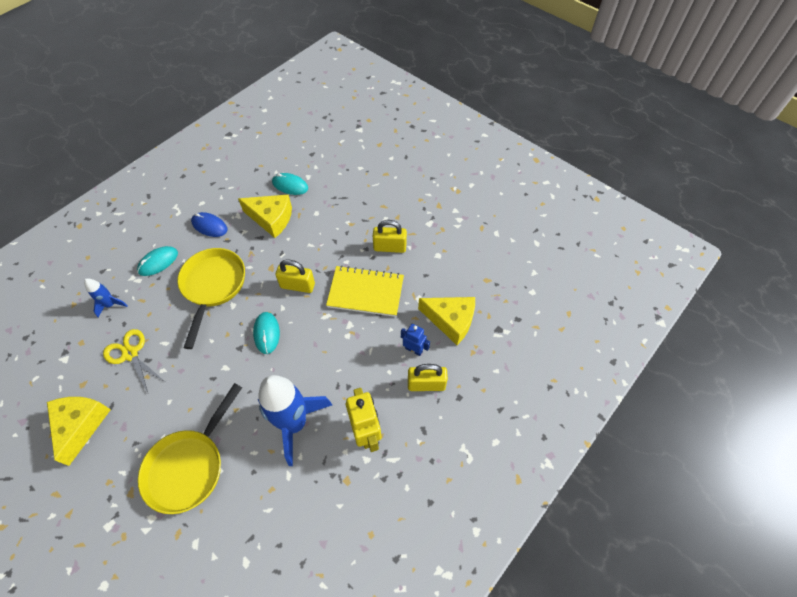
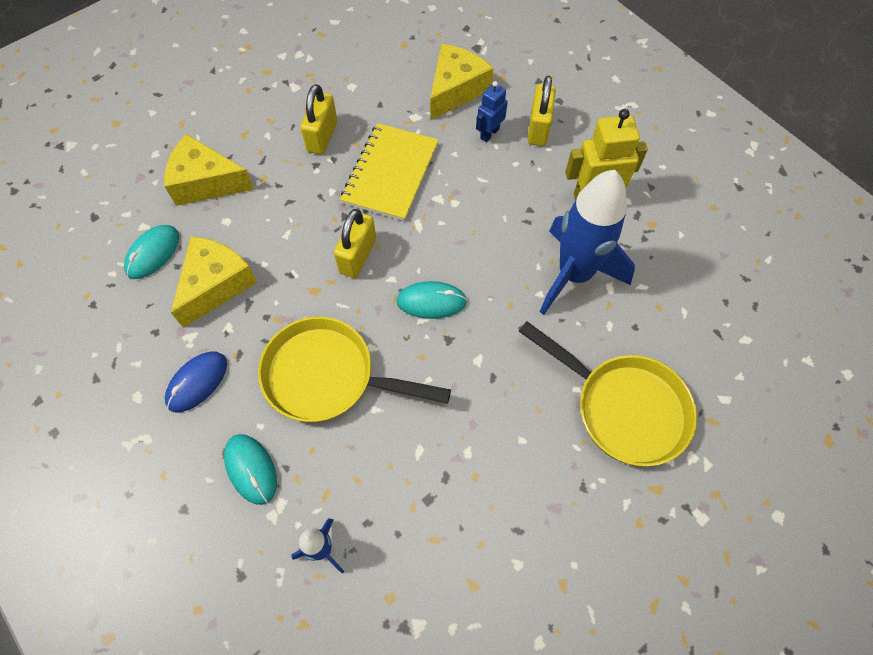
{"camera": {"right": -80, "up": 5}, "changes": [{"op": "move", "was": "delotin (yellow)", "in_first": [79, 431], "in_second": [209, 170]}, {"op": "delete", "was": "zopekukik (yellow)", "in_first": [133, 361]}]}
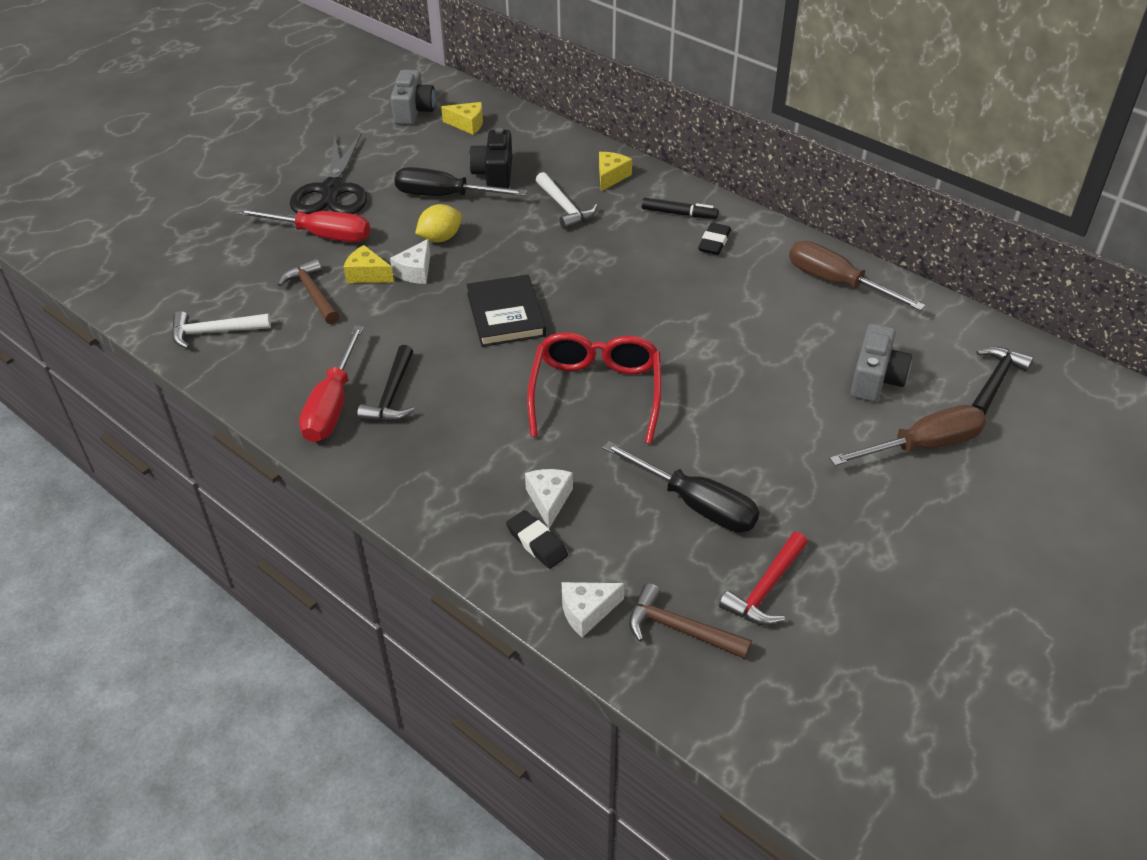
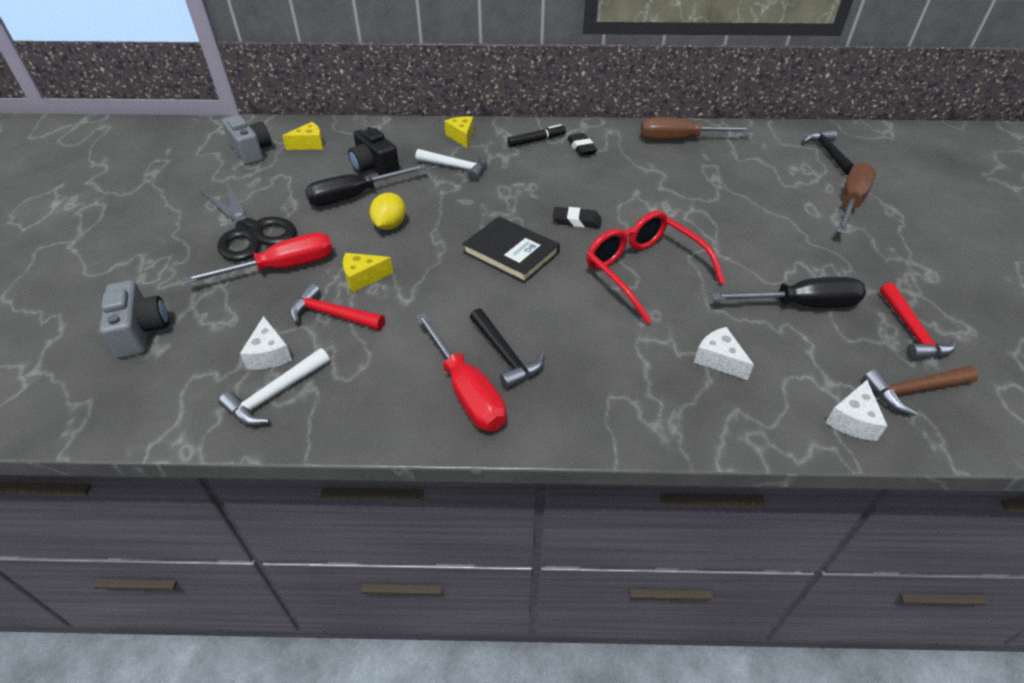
{"camera": {"right": -40, "up": 0}, "changes": [{"op": "move", "was": "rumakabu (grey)", "in_first": [881, 363], "in_second": [134, 319]}, {"op": "move", "was": "delotin (white)", "in_first": [410, 261], "in_second": [266, 343]}, {"op": "recolor", "was": "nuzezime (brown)", "now": "nuzezime (red)", "in_first": [309, 291], "in_second": [337, 306]}, {"op": "move", "was": "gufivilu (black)", "in_first": [537, 539], "in_second": [577, 217]}]}
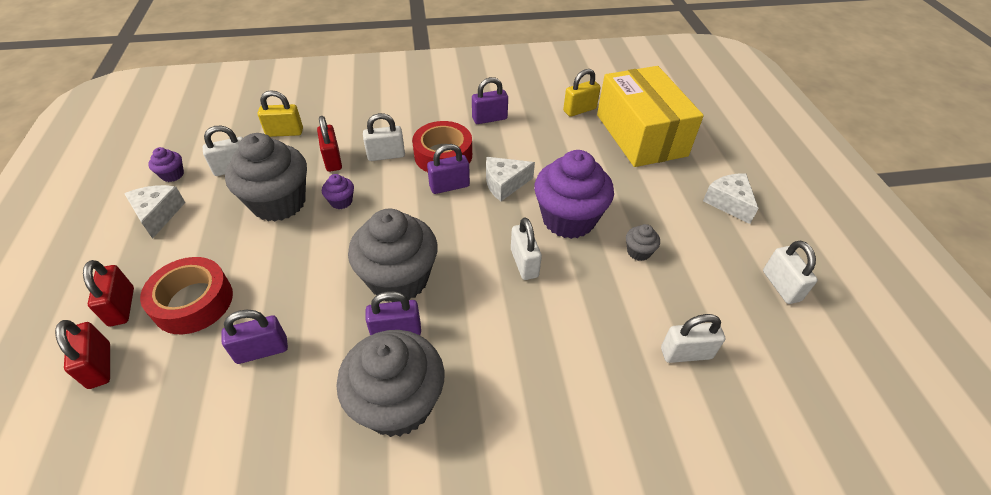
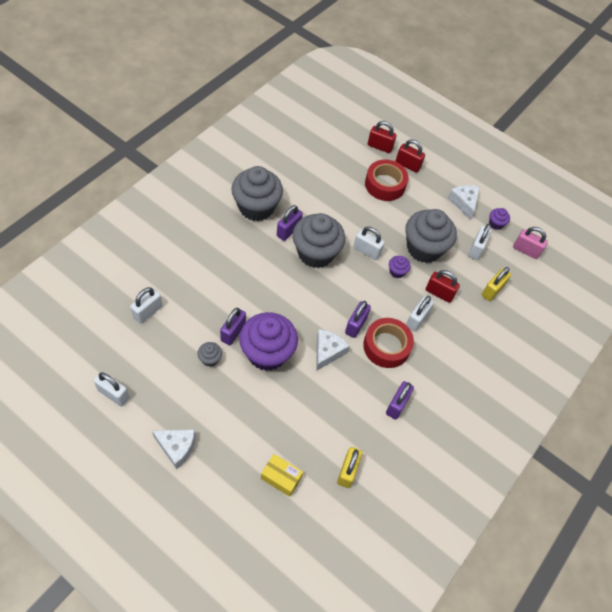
{"camera": {"right": 130, "up": 10}, "changes": [{"op": "move", "was": "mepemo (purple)", "in_first": [255, 337], "in_second": [233, 326]}, {"op": "resize", "was": "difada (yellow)", "in_first": [650, 116], "in_second": [282, 475], "ratio": 0.41}, {"op": "move", "was": "mepemo (white)", "in_first": [526, 248], "in_second": [369, 243]}, {"op": "rotate", "was": "delotin (white)", "in_first": [155, 212], "in_second": [464, 202], "clockwise": -135}, {"op": "insert", "now": "mepemo (pink)", "in_second": [530, 243]}]}
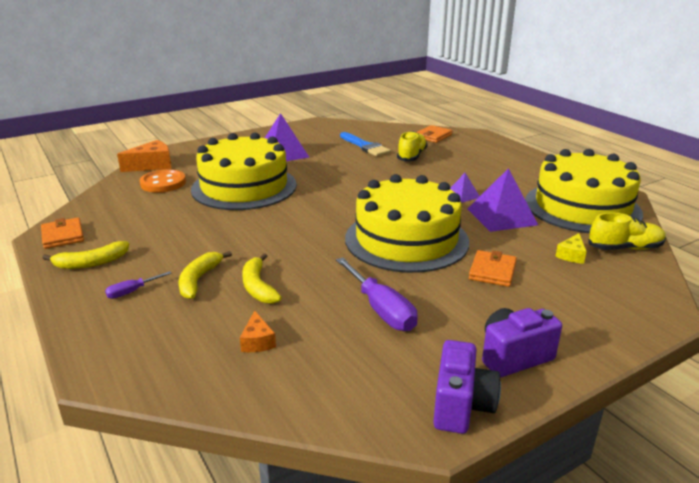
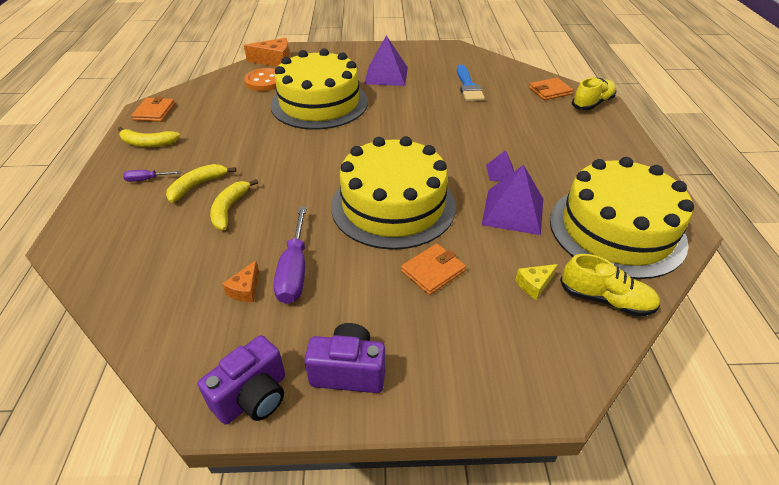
{"camera": {"right": 30, "up": 15}, "changes": [{"op": "move", "was": "delotin (orange)", "in_first": [258, 331], "in_second": [240, 281]}, {"op": "move", "was": "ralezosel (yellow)", "in_first": [412, 146], "in_second": [594, 94]}]}
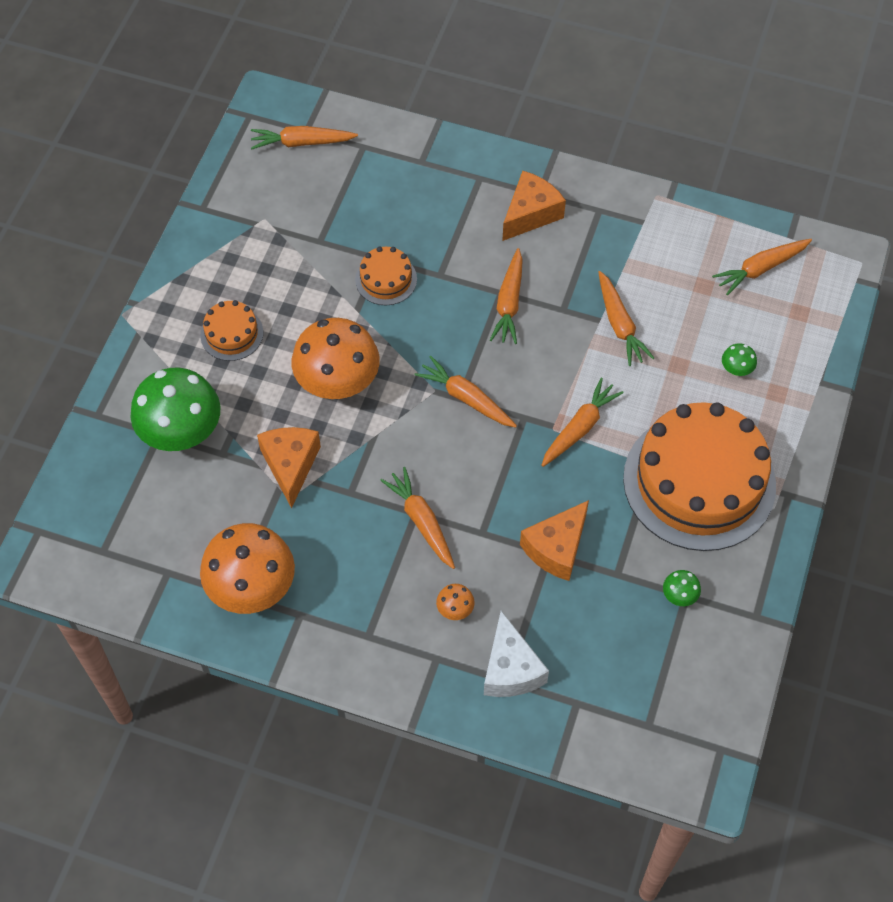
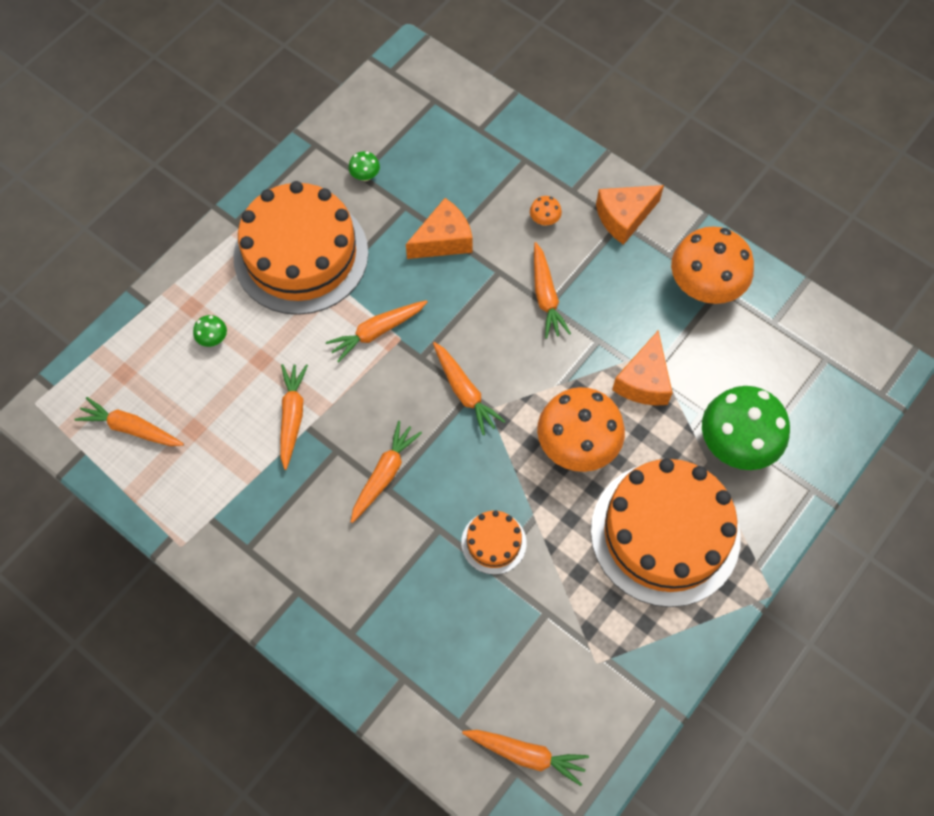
{"camera": {"right": -160, "up": 5}, "changes": [{"op": "rotate", "was": "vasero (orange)", "in_first": [762, 267], "in_second": [129, 421], "clockwise": -150}, {"op": "resize", "was": "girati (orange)", "in_first": [231, 330], "in_second": [666, 532], "ratio": 2.29}, {"op": "move", "was": "delotin (orange)", "in_first": [534, 206], "in_second": [630, 215]}, {"op": "delete", "was": "delotin (white)", "in_first": [516, 654]}]}
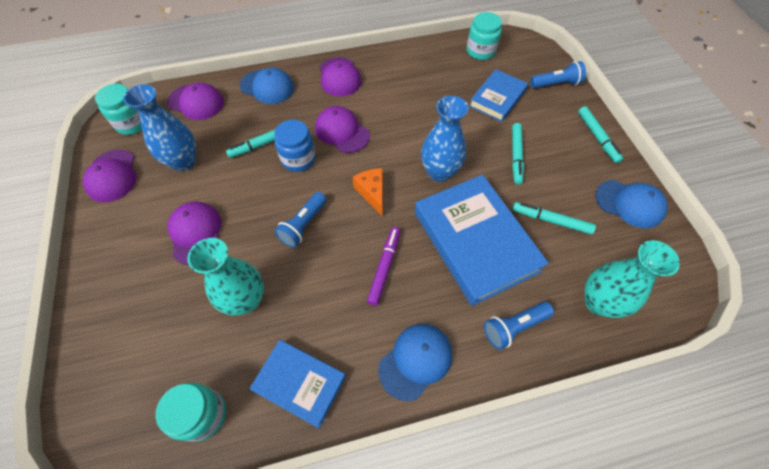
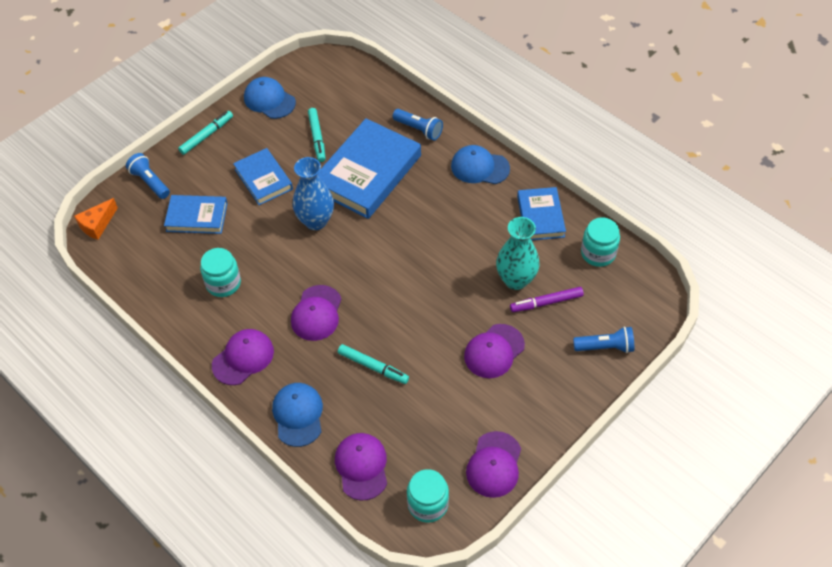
{"camera": {"right": -120, "up": -5}, "changes": [{"op": "move", "was": "delotin (orange)", "in_first": [368, 192], "in_second": [96, 219]}, {"op": "move", "was": "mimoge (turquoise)", "in_first": [484, 36], "in_second": [220, 272]}, {"op": "replace", "was": "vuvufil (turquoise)", "now": "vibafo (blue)", "in_first": [518, 153], "in_second": [263, 176]}, {"op": "rotate", "was": "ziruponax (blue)", "in_first": [632, 204], "in_second": [270, 98], "clockwise": -45}, {"op": "rotate", "was": "ziruponax (purple)", "in_first": [109, 175], "in_second": [493, 464], "clockwise": 150}, {"op": "move", "was": "vuvufil (purple)", "in_first": [383, 266], "in_second": [547, 299]}, {"op": "move", "was": "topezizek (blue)", "in_first": [300, 220], "in_second": [603, 339]}, {"op": "delete", "was": "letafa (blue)", "in_first": [159, 127]}, {"op": "delete", "was": "mimoge (blue)", "in_first": [295, 146]}, {"op": "delete", "was": "letafa (turquoise)", "in_first": [632, 279]}]}
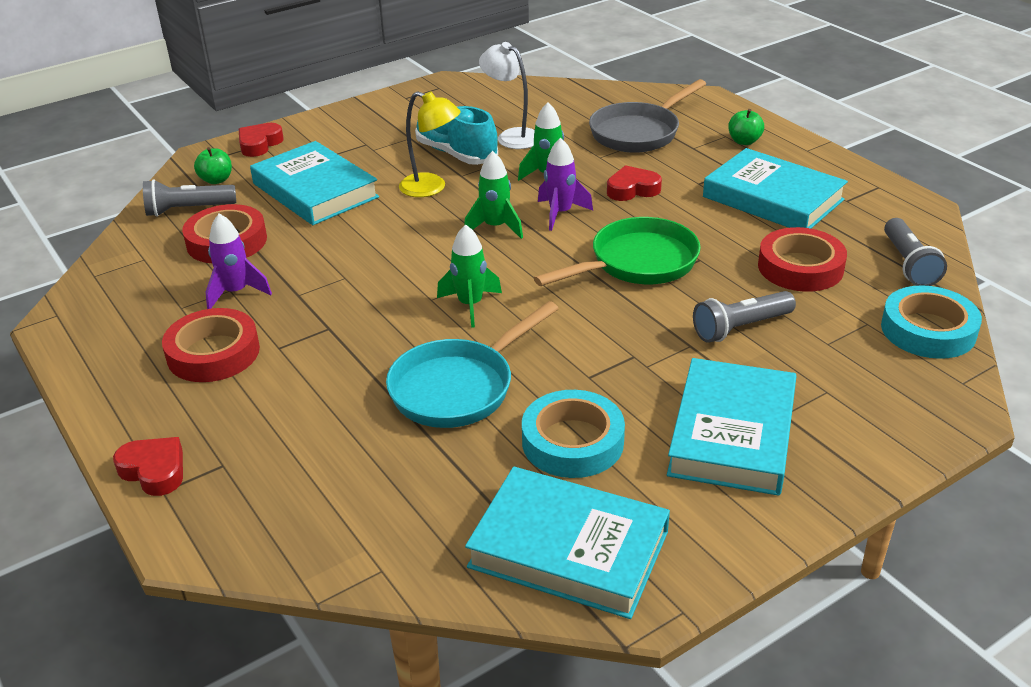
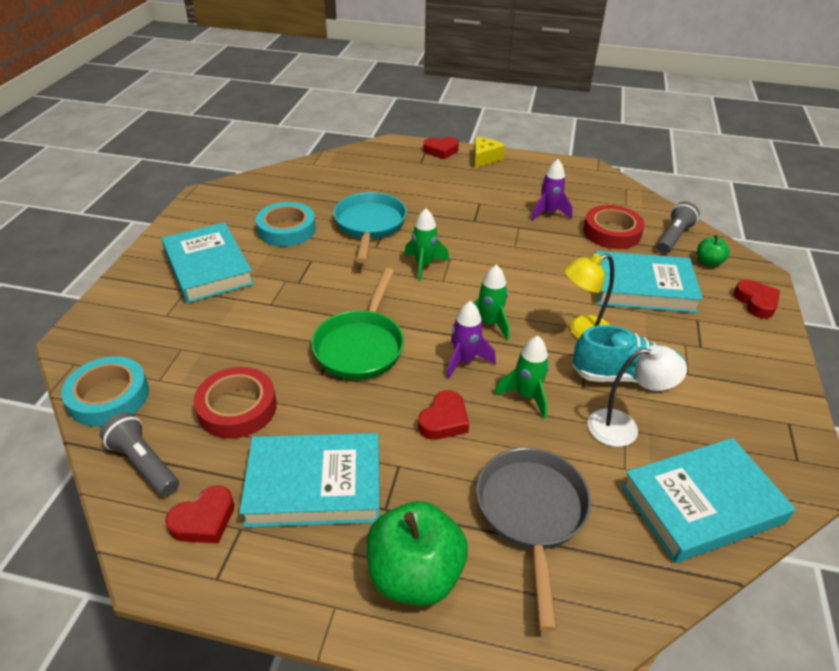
{"camera": {"right": 135, "up": 5}, "changes": [{"op": "insert", "now": "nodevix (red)", "in_second": [199, 514]}, {"op": "resize", "was": "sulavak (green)", "in_first": [746, 127], "in_second": [417, 553], "ratio": 2.04}, {"op": "insert", "now": "delotin (yellow)", "in_second": [489, 152]}, {"op": "move", "was": "vibafo (turquoise)", "in_first": [567, 543], "in_second": [708, 500]}, {"op": "delete", "was": "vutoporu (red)", "in_first": [211, 345]}, {"op": "delete", "was": "topezizek (grey)", "in_first": [744, 317]}]}
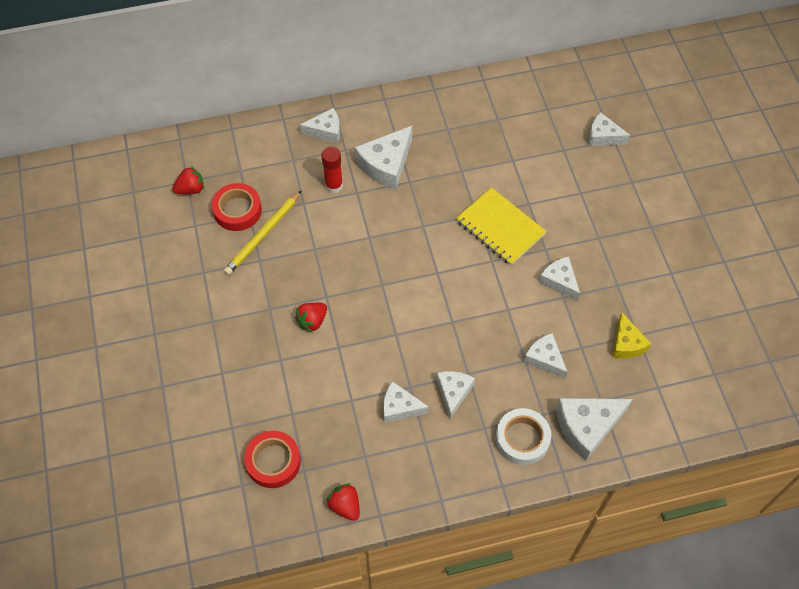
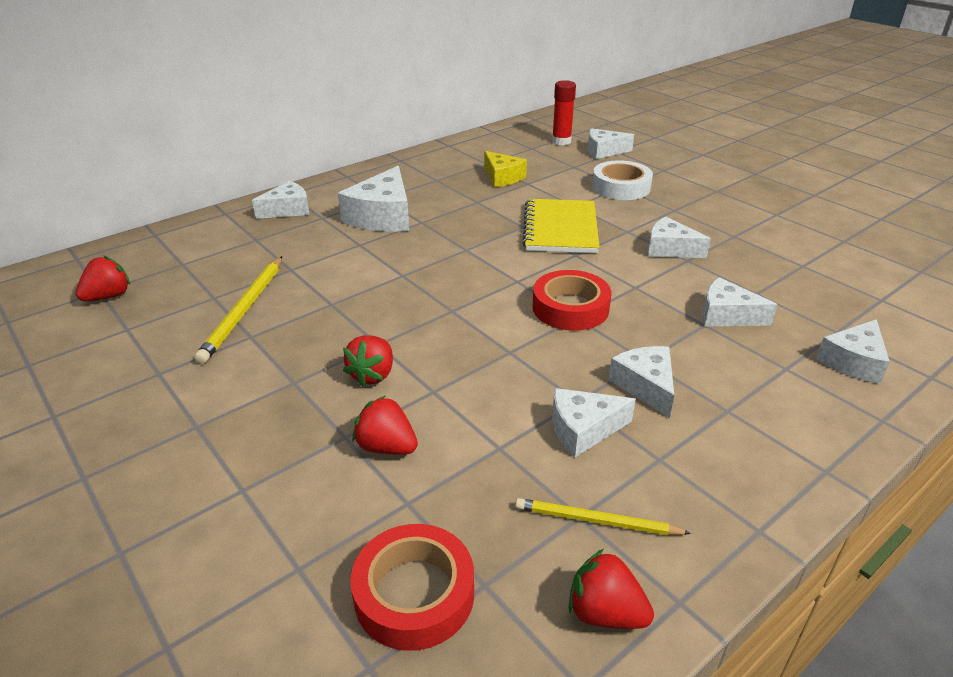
{"camera": {"right": -25, "up": -25}, "changes": [{"op": "insert", "now": "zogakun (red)", "in_second": [385, 425]}, {"op": "move", "was": "delotin (yellow)", "in_first": [631, 335], "in_second": [505, 169]}, {"op": "insert", "now": "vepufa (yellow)", "in_second": [603, 516]}, {"op": "rotate", "was": "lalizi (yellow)", "in_first": [501, 226], "in_second": [561, 226], "clockwise": 75}, {"op": "move", "was": "vutoporu (red)", "in_first": [237, 207], "in_second": [571, 300]}, {"op": "move", "was": "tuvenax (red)", "in_first": [332, 170], "in_second": [564, 112]}, {"op": "move", "was": "vutoporu (white)", "in_first": [523, 436], "in_second": [622, 180]}, {"op": "resize", "was": "delotin (white)", "in_first": [594, 429], "in_second": [853, 351], "ratio": 0.63}]}
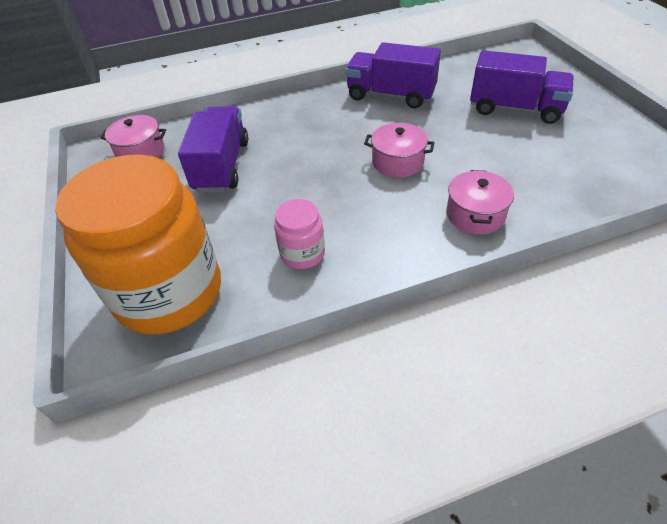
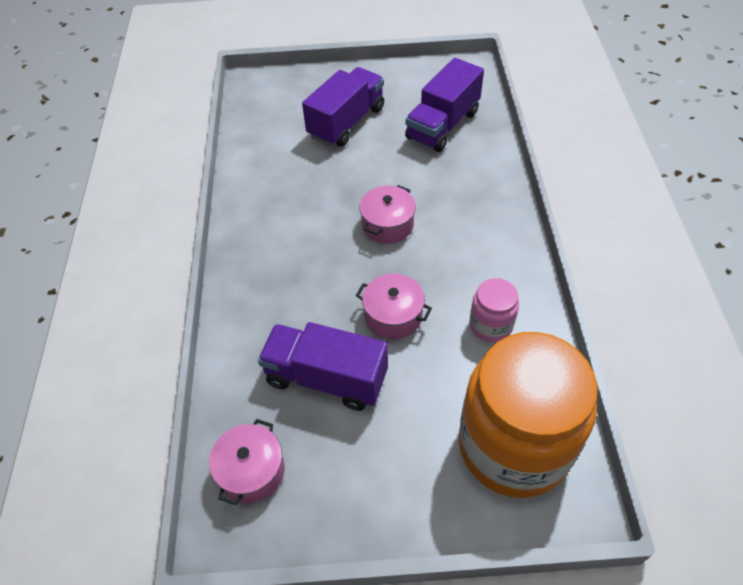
{"camera": {"right": -75, "up": 5}, "changes": [{"op": "move", "was": "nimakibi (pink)", "in_first": [480, 202], "in_second": [394, 307]}, {"op": "move", "was": "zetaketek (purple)", "in_first": [393, 75], "in_second": [444, 105]}]}
